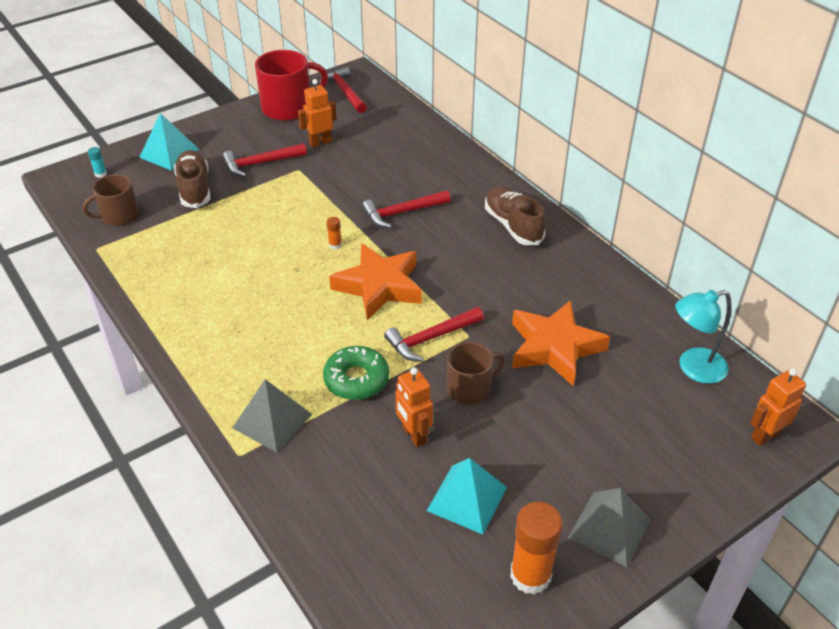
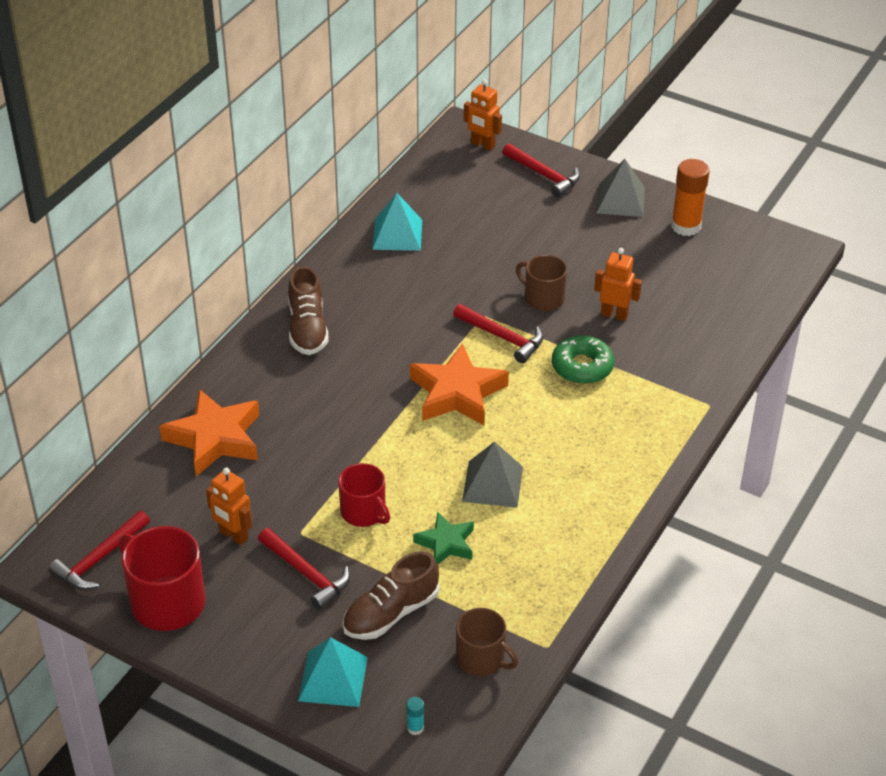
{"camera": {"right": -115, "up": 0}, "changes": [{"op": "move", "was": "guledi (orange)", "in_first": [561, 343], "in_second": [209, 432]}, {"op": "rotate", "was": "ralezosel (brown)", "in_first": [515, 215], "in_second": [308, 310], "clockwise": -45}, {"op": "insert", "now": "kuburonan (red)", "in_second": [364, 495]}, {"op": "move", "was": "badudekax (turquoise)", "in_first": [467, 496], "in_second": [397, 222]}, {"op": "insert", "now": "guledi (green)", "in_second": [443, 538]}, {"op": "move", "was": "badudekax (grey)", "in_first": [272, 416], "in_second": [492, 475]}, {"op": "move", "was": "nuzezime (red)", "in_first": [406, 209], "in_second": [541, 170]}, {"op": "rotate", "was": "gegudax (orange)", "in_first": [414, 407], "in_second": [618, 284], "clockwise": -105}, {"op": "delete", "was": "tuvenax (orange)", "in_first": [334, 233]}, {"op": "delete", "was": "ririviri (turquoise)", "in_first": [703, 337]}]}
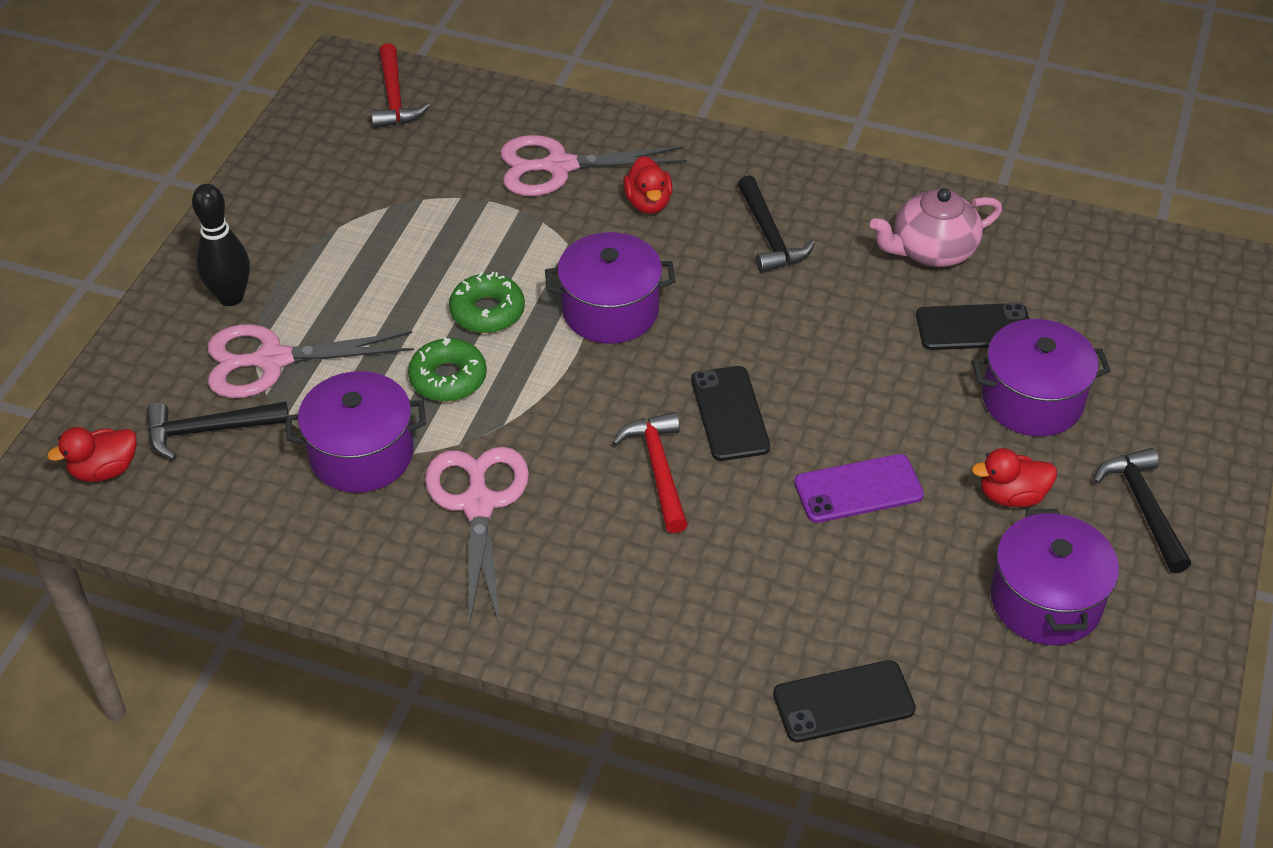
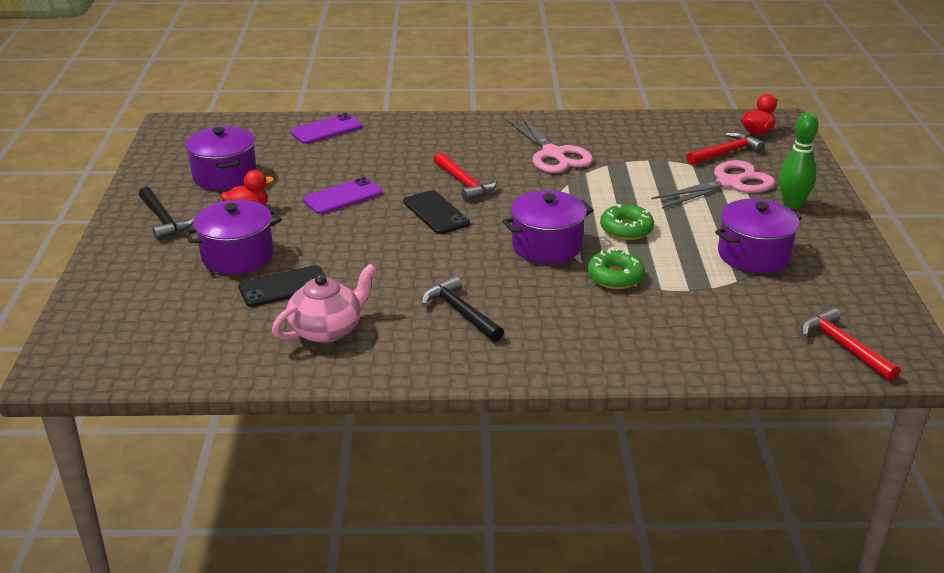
{"camera": {"right": 160, "up": -15}, "changes": [{"op": "recolor", "was": "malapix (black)", "now": "malapix (purple)", "in_first": [844, 701], "in_second": [326, 128]}, {"op": "move", "was": "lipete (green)", "in_first": [447, 370], "in_second": [616, 268]}, {"op": "recolor", "was": "nuzezime (black)", "now": "nuzezime (red)", "in_first": [218, 430], "in_second": [725, 148]}, {"op": "move", "was": "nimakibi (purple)", "in_first": [356, 432], "in_second": [758, 236]}, {"op": "recolor", "was": "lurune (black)", "now": "lurune (green)", "in_first": [221, 245], "in_second": [798, 160]}, {"op": "delete", "was": "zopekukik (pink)", "in_first": [593, 165]}, {"op": "delete", "was": "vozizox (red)", "in_first": [648, 185]}]}
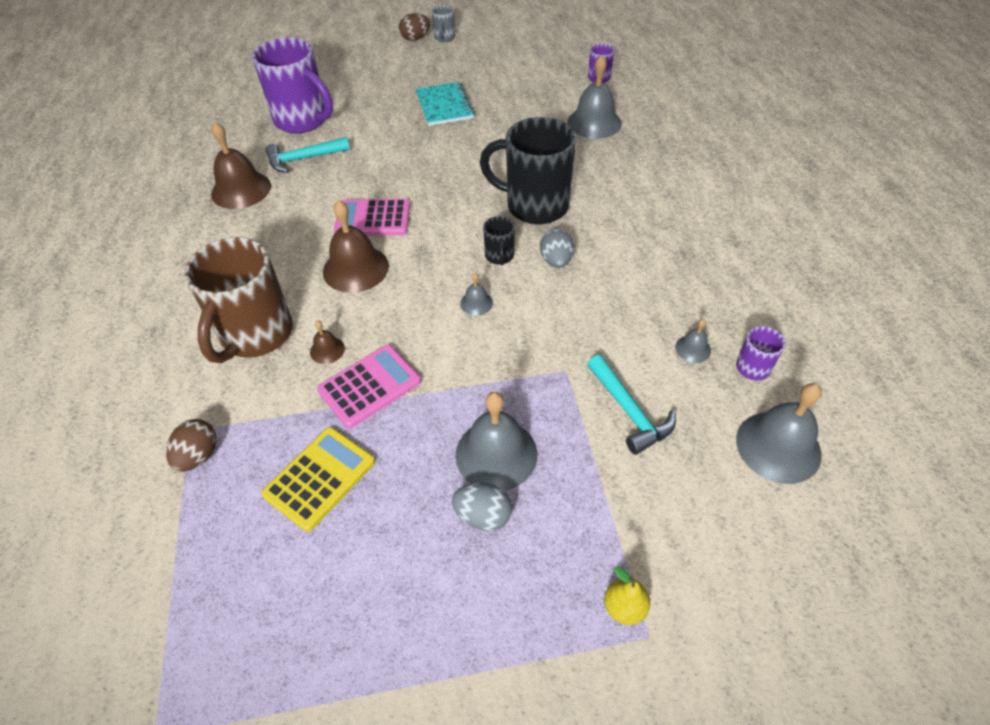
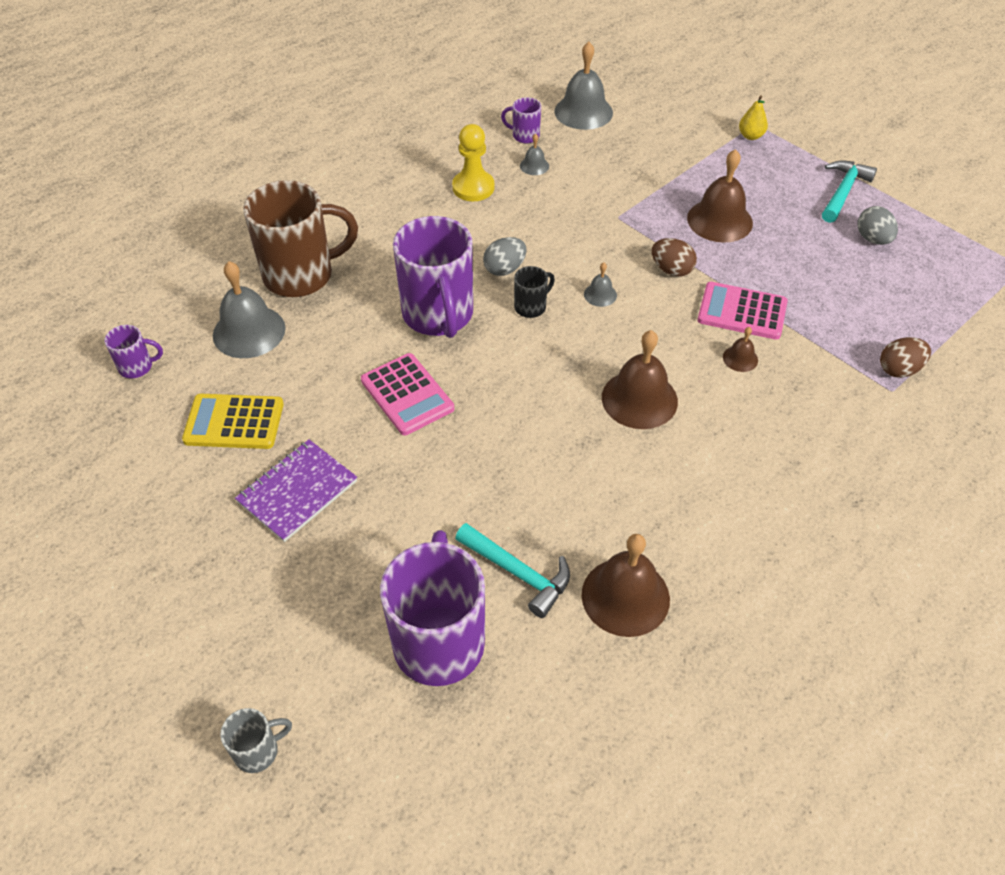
{"camera": {"right": -125, "up": 0}, "changes": [{"op": "move", "was": "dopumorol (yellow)", "in_first": [318, 479], "in_second": [233, 421]}, {"op": "move", "was": "kuburonan (grey)", "in_first": [443, 23], "in_second": [256, 740]}, {"op": "recolor", "was": "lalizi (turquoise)", "now": "lalizi (purple)", "in_first": [445, 104], "in_second": [296, 490]}, {"op": "move", "was": "kuburonan (brown)", "in_first": [238, 300], "in_second": [300, 238]}, {"op": "move", "was": "dopumorol (pink)", "in_first": [372, 217], "in_second": [407, 394]}, {"op": "recolor", "was": "kuburonan (black)", "now": "kuburonan (purple)", "in_first": [528, 170], "in_second": [433, 277]}, {"op": "insert", "now": "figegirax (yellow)", "in_second": [473, 162]}, {"op": "move", "was": "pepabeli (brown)", "in_first": [414, 27], "in_second": [674, 257]}, {"op": "recolor", "was": "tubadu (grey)", "now": "tubadu (brown)", "in_first": [496, 441], "in_second": [720, 196]}, {"op": "move", "was": "nuzezime (turquoise)", "in_first": [631, 405], "in_second": [849, 191]}, {"op": "move", "was": "pepabeli (grey)", "in_first": [482, 507], "in_second": [877, 225]}]}
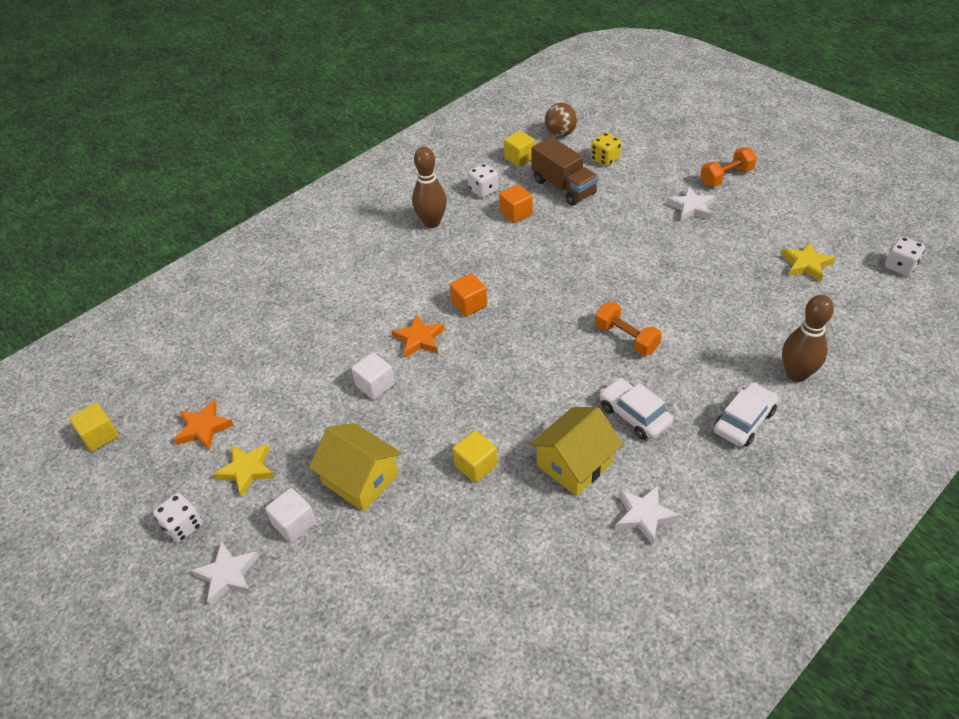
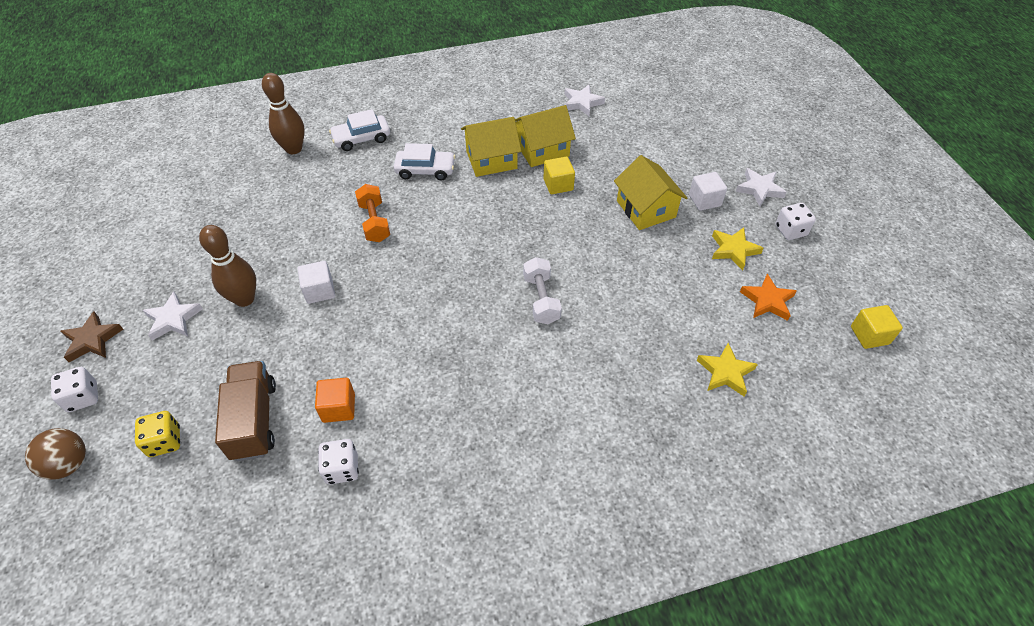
{"camera": {"right": -155, "up": 5}, "changes": [{"op": "move", "was": "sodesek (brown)", "in_first": [561, 120], "in_second": [55, 454]}, {"op": "move", "was": "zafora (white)", "in_first": [905, 256], "in_second": [74, 389]}, {"op": "replace", "was": "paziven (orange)", "now": "guledi (brown)", "in_first": [728, 167], "in_second": [92, 337]}, {"op": "move", "was": "lurune (brown)", "in_first": [429, 187], "in_second": [227, 266]}, {"op": "move", "was": "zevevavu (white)", "in_first": [373, 376], "in_second": [316, 282]}, {"op": "rotate", "was": "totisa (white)", "in_first": [636, 409], "in_second": [425, 161], "clockwise": -75}, {"op": "insert", "now": "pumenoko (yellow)", "in_second": [545, 136]}, {"op": "replace", "was": "guledi (orange)", "now": "paziven (white)", "in_first": [418, 336], "in_second": [542, 290]}, {"op": "move", "was": "guledi (white)", "in_first": [648, 515], "in_second": [584, 100]}, {"op": "move", "was": "guledi (yellow)", "in_first": [808, 262], "in_second": [727, 370]}, {"op": "delete", "was": "zevevavu (orange)", "in_first": [468, 294]}, {"op": "delete", "was": "zevevavu (yellow)", "in_first": [519, 149]}]}
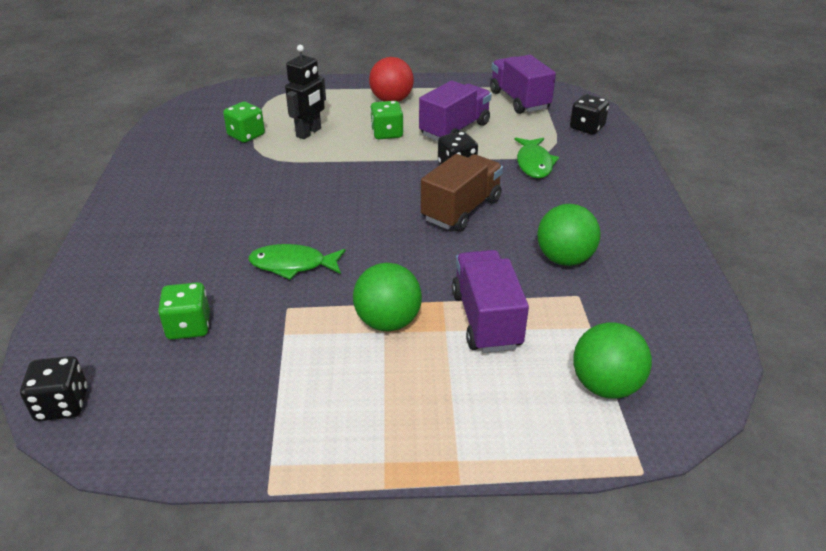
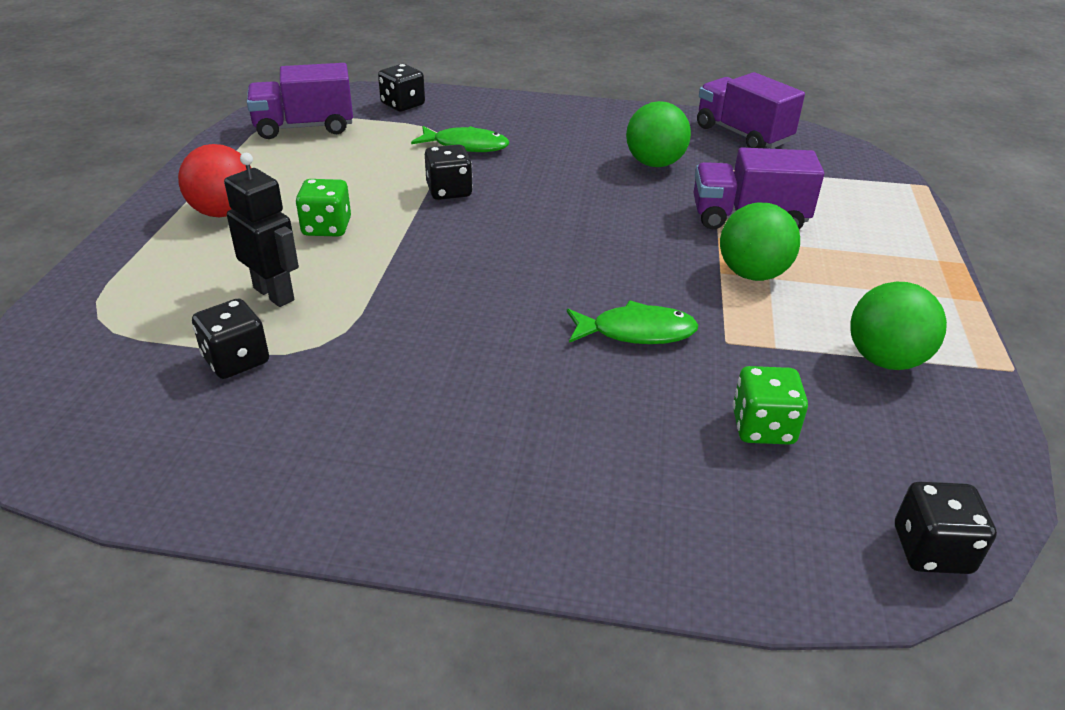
{"camera": {"right": -80, "up": 0}, "changes": [{"op": "recolor", "was": "zafora (green)", "now": "zafora (black)", "in_first": [244, 122], "in_second": [230, 339]}, {"op": "rotate", "was": "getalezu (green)", "in_first": [296, 262], "in_second": [632, 322], "clockwise": -105}, {"op": "move", "was": "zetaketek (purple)", "in_first": [455, 111], "in_second": [751, 110]}, {"op": "move", "was": "sodesek (green)", "in_first": [612, 360], "in_second": [899, 326]}, {"op": "delete", "was": "zetaketek (brown)", "in_first": [462, 193]}]}
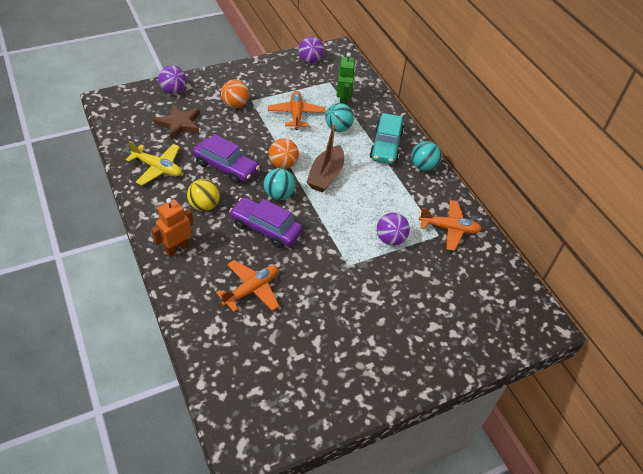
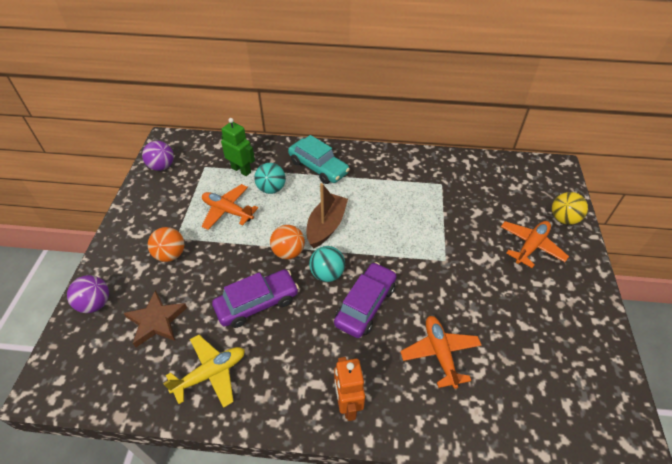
{"camera": {"right": -55, "up": 0}, "changes": [{"op": "rotate", "was": "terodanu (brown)", "in_first": [325, 158], "in_second": [327, 215], "clockwise": -120}, {"op": "rotate", "was": "totisa (purple)", "in_first": [266, 222], "in_second": [365, 300], "clockwise": 150}, {"op": "move", "was": "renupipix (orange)", "in_first": [450, 225], "in_second": [535, 244]}, {"op": "move", "was": "sodesek (yellow)", "in_first": [203, 195], "in_second": [570, 208]}, {"op": "delete", "was": "sodesek (purple)", "in_first": [393, 229]}, {"op": "delete", "was": "sodesek (turquoise)", "in_first": [426, 156]}]}
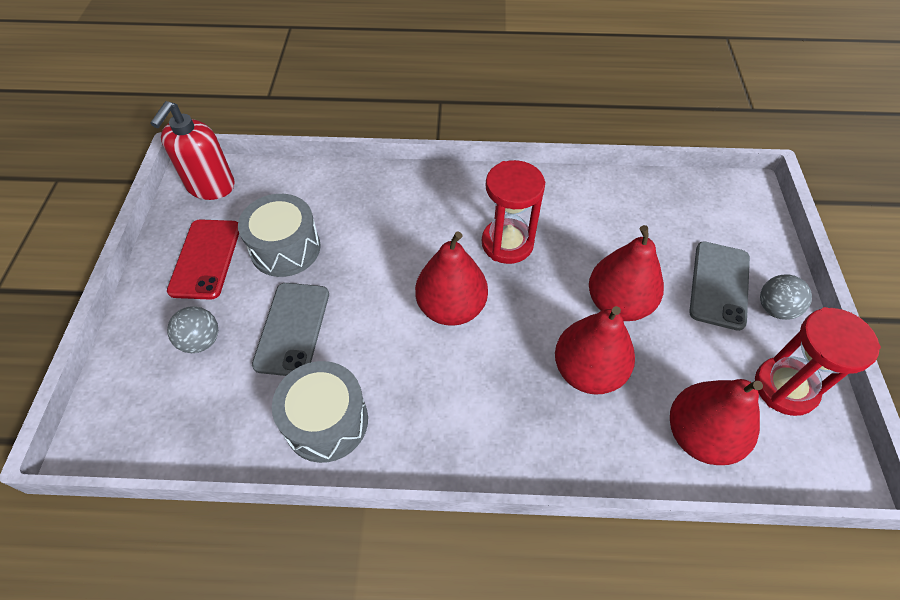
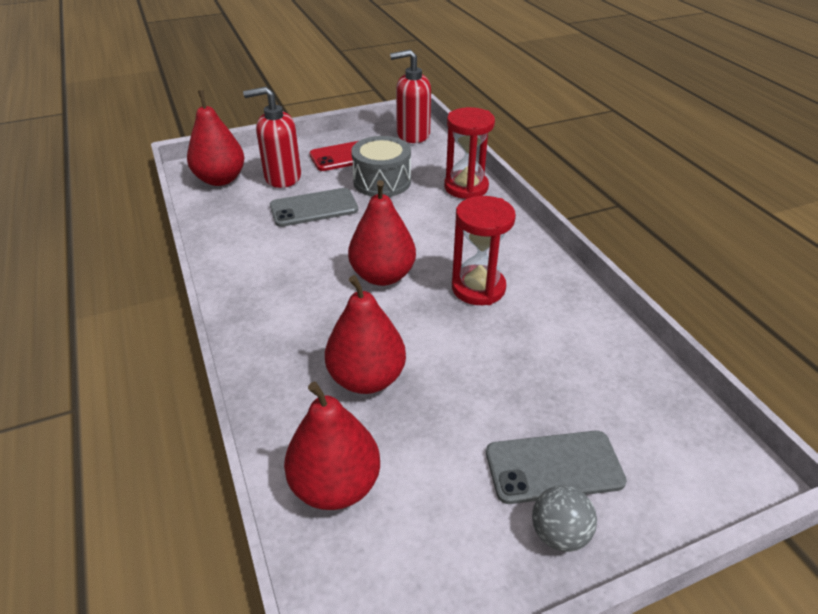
{"camera": {"right": 65, "up": -15}, "changes": [{"op": "move", "was": "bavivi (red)", "in_first": [626, 273], "in_second": [216, 138]}, {"op": "replace", "was": "sodesek (grey)", "now": "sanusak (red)", "in_first": [192, 329], "in_second": [272, 137]}, {"op": "move", "was": "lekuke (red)", "in_first": [818, 361], "in_second": [469, 153]}, {"op": "delete", "was": "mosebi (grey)", "in_first": [320, 412]}]}
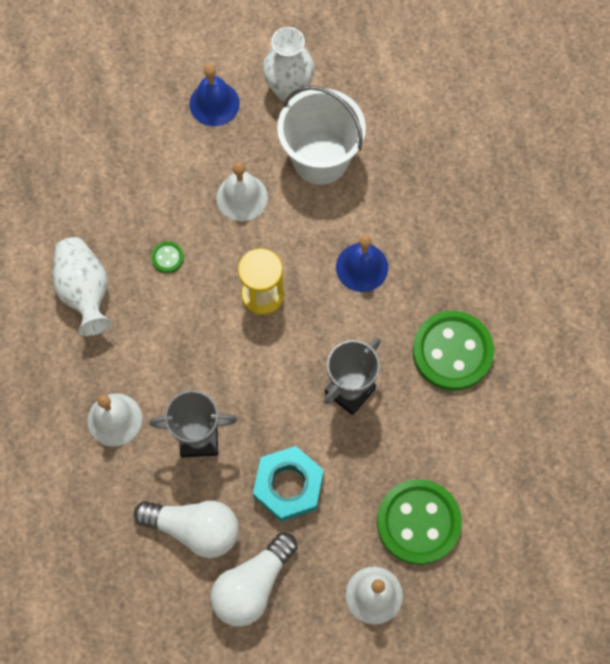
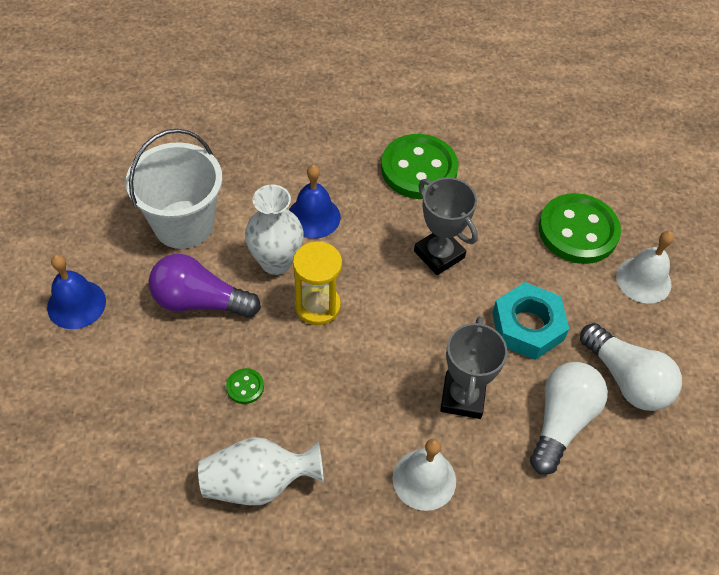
{"camera": {"right": -80, "up": -15}, "changes": [{"op": "replace", "was": "tubadu (white)", "now": "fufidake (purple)", "in_first": [242, 191], "in_second": [205, 286]}, {"op": "move", "was": "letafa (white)", "in_first": [289, 64], "in_second": [274, 230]}]}
